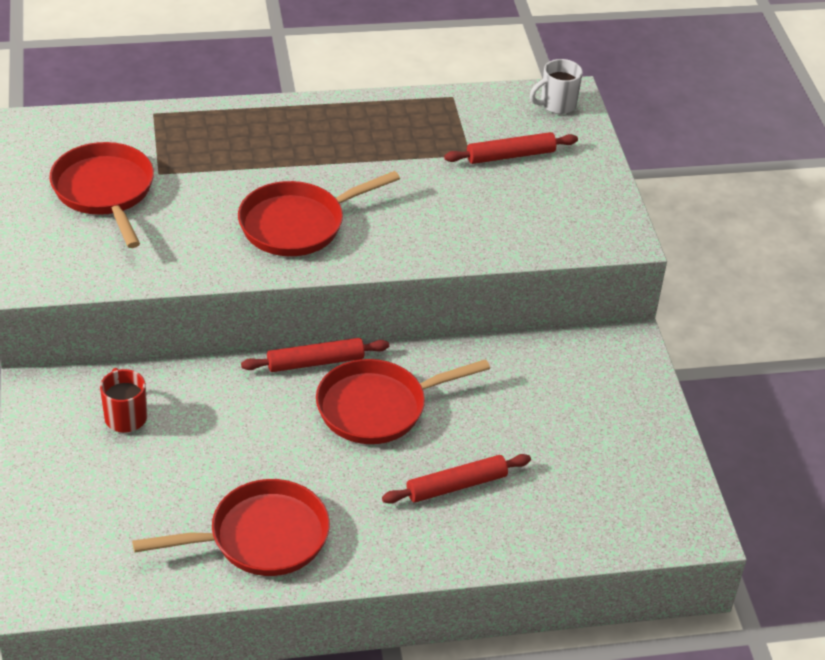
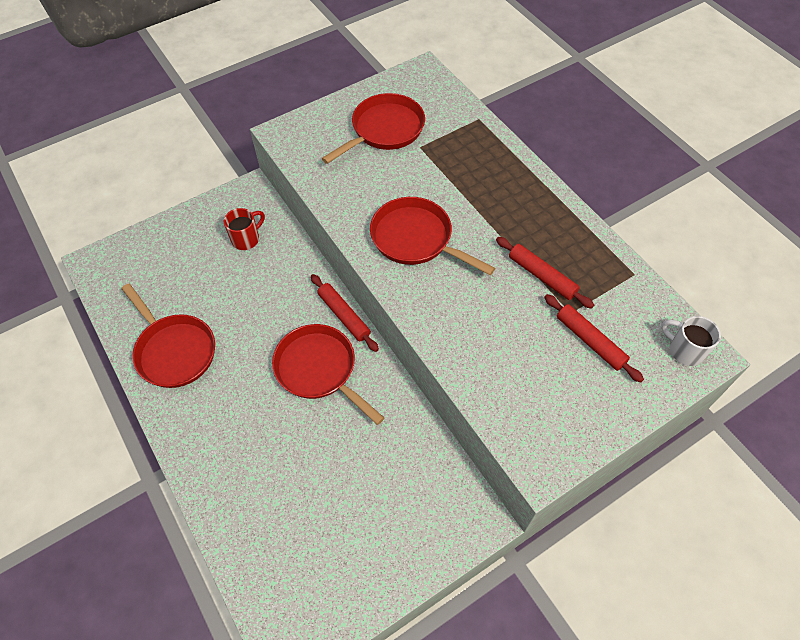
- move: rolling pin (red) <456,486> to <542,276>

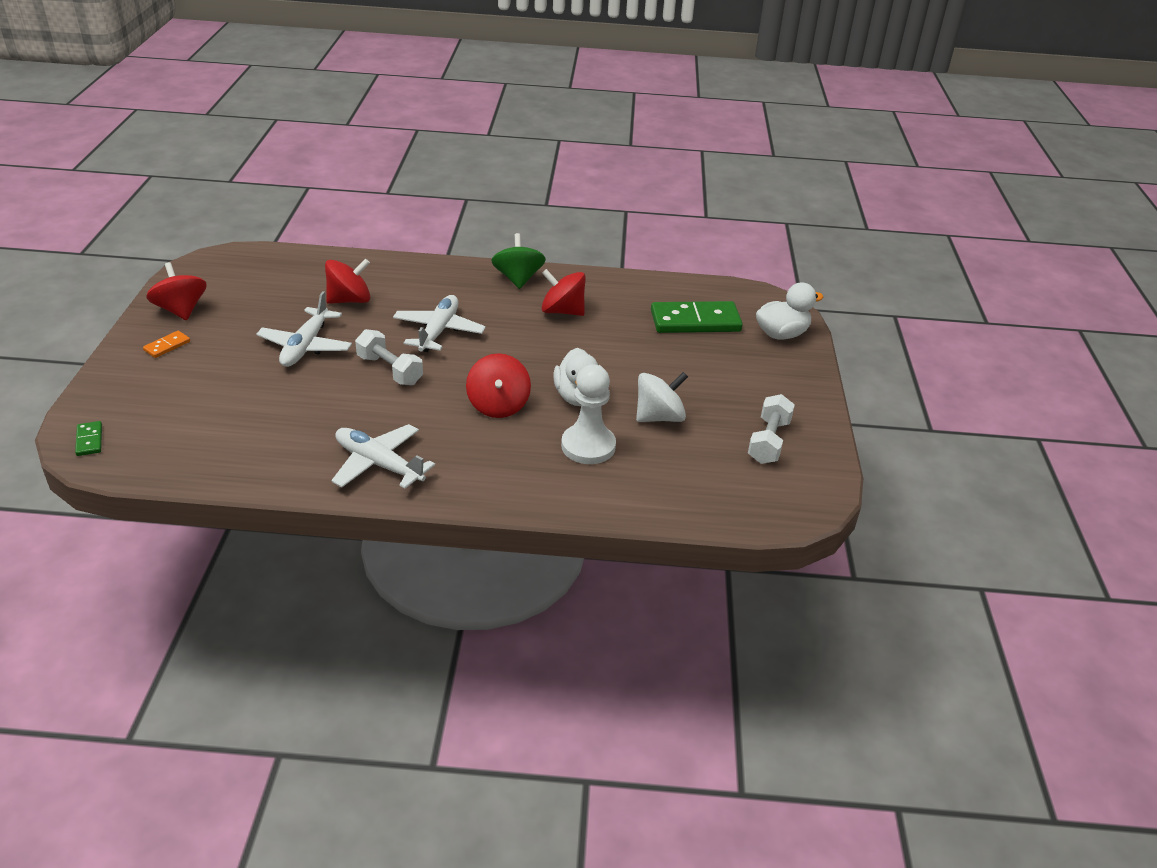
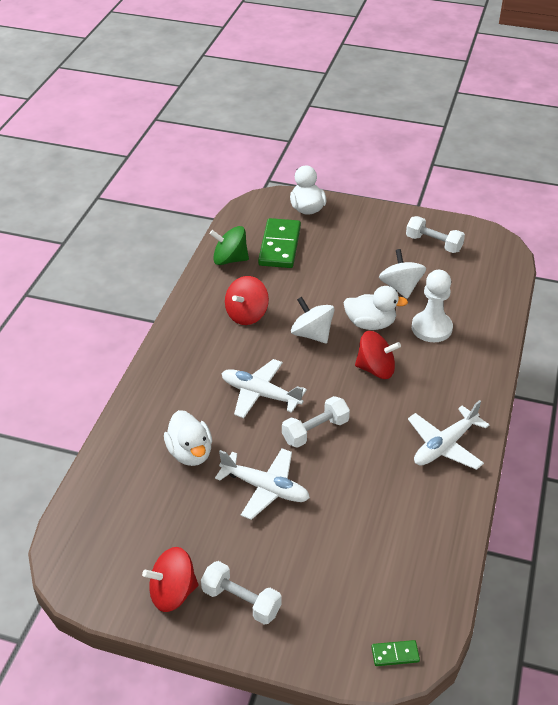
- replace: domino (orange) <167,346> to dumbbell (white) <241,601>
- replace: spinning top (red) <349,300> to duck (white) <190,453>
- move: spinning top (green) <518,279> to <230,259>
- insert: spinning top (white) <312,334>

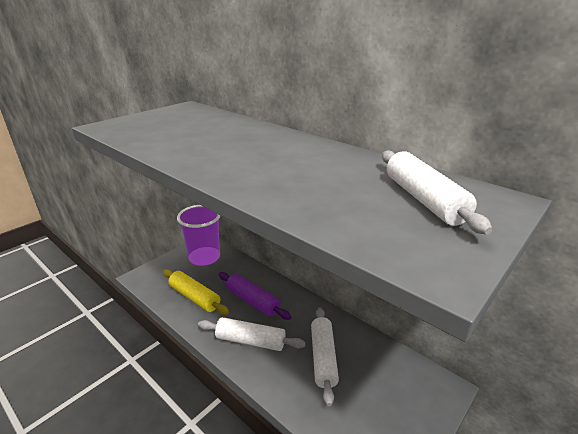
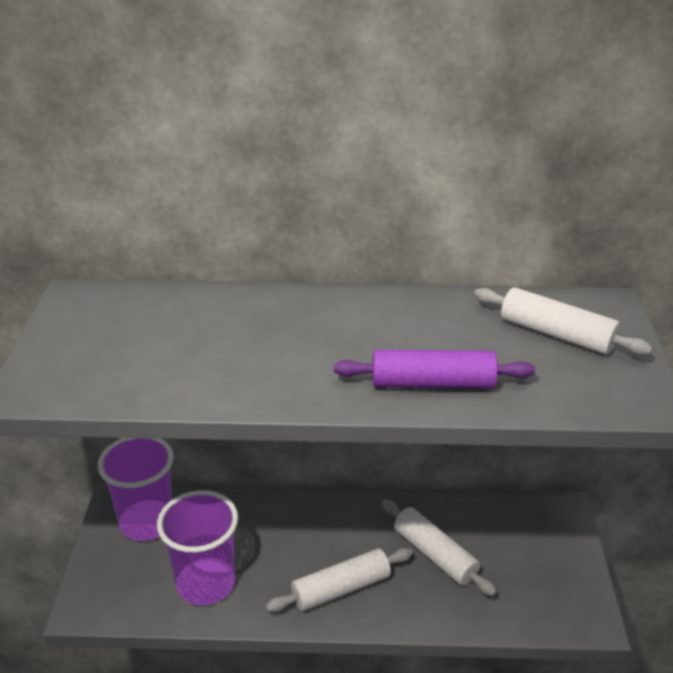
- replace: rolling pin (yellow) <194,297> to cup (purple) <206,583>
- move: rolling pin (purple) <253,301> to <432,383>

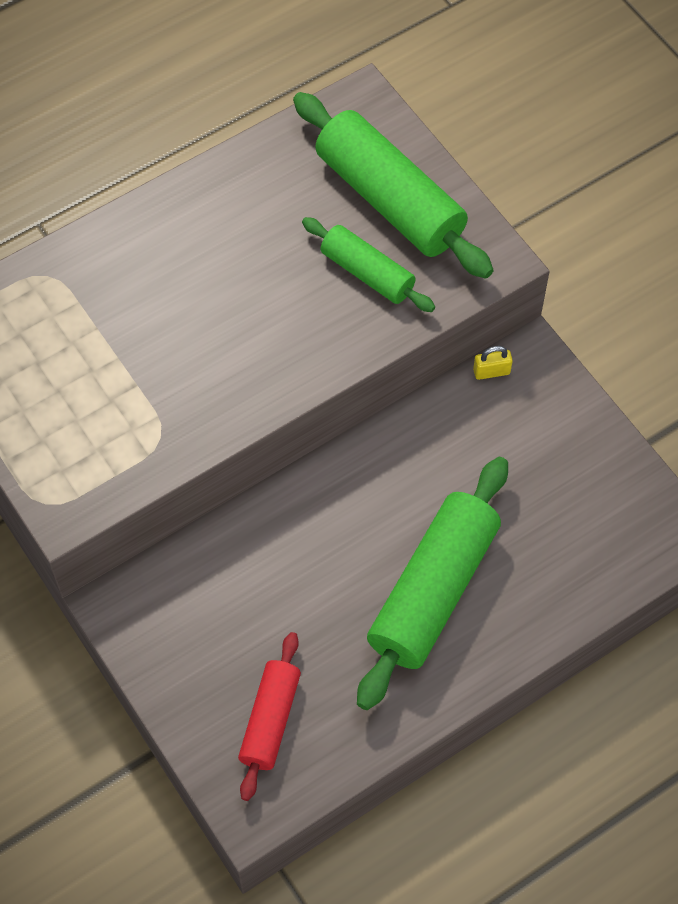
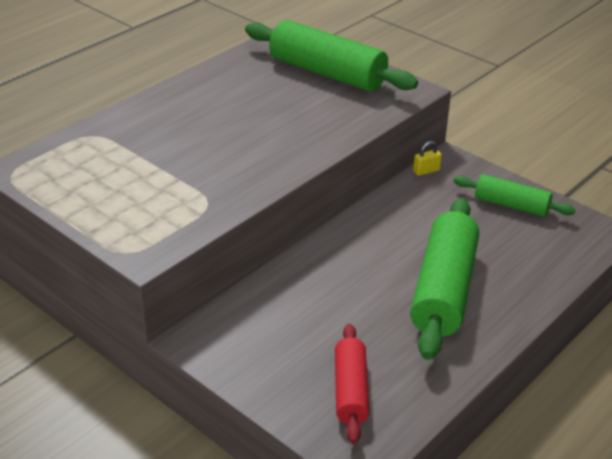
- move: rolling pin (green) <367,273> to <511,205>

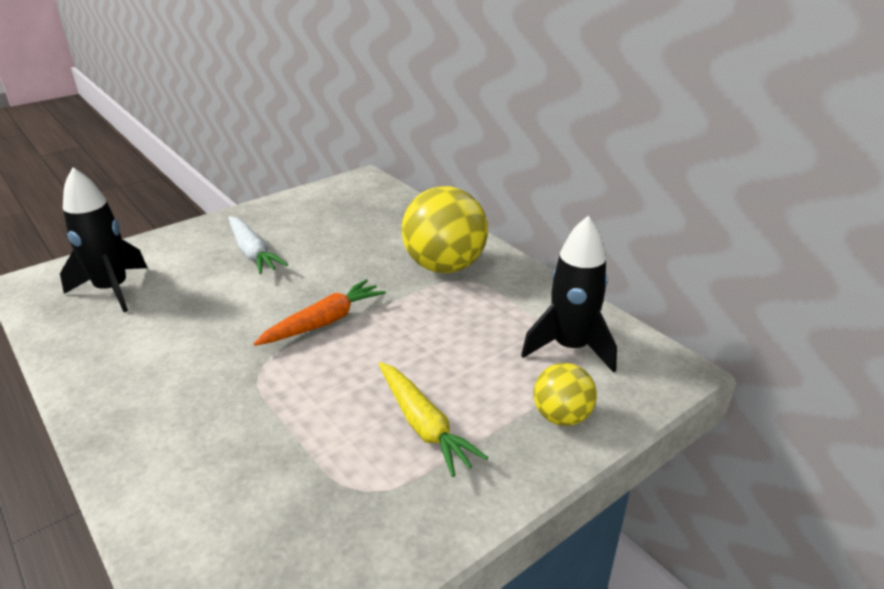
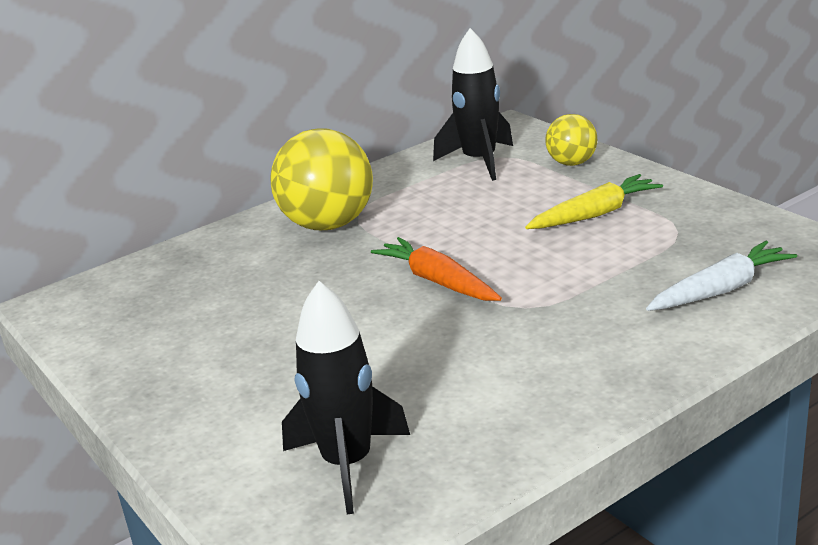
- move: carrot (white) <253,253> to <721,290>

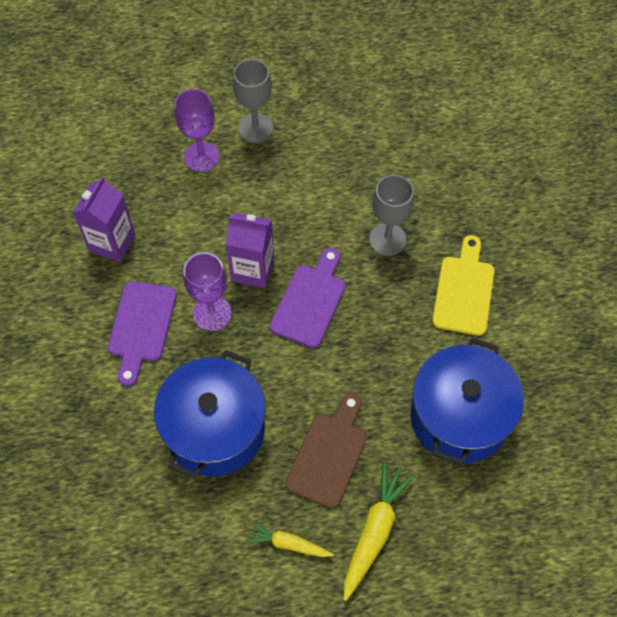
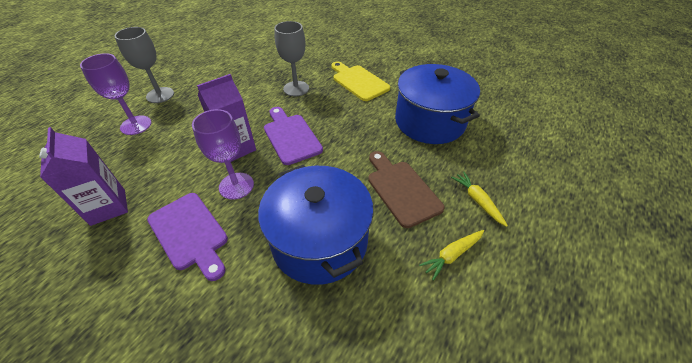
- resize: carrot (yellow) <374,532> = <477,201> x0.61

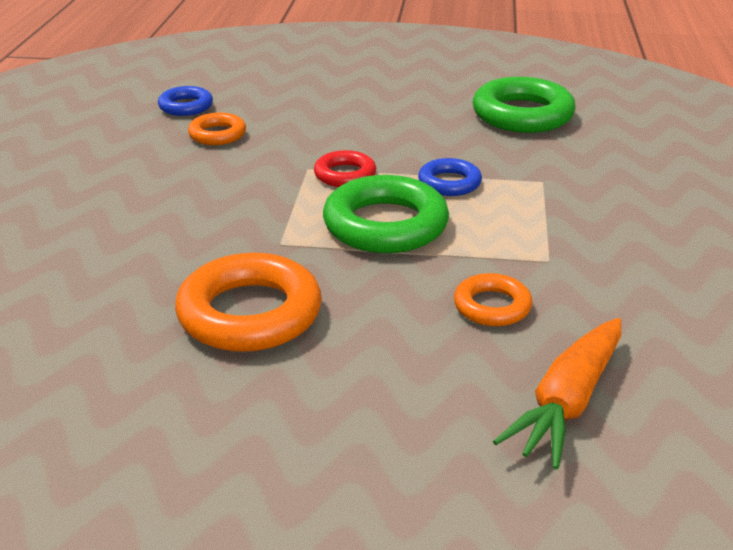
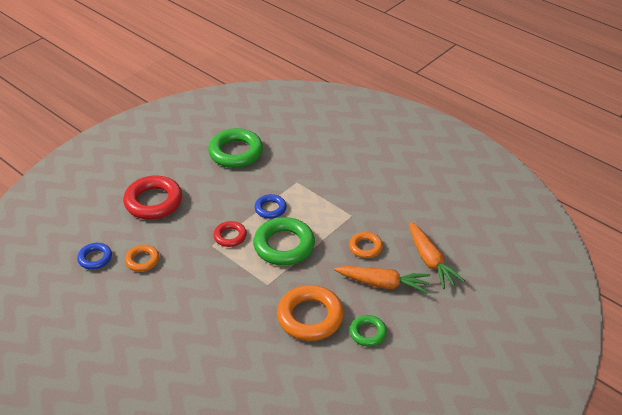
- insert: ring (red) <153,202>
- insert: carrot (orange) <383,283>
- insert: ring (green) <368,333>

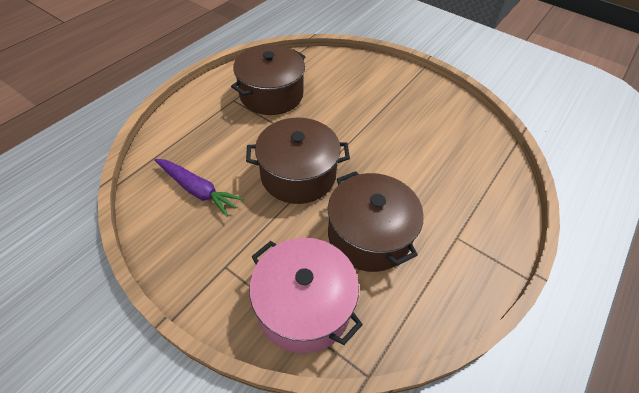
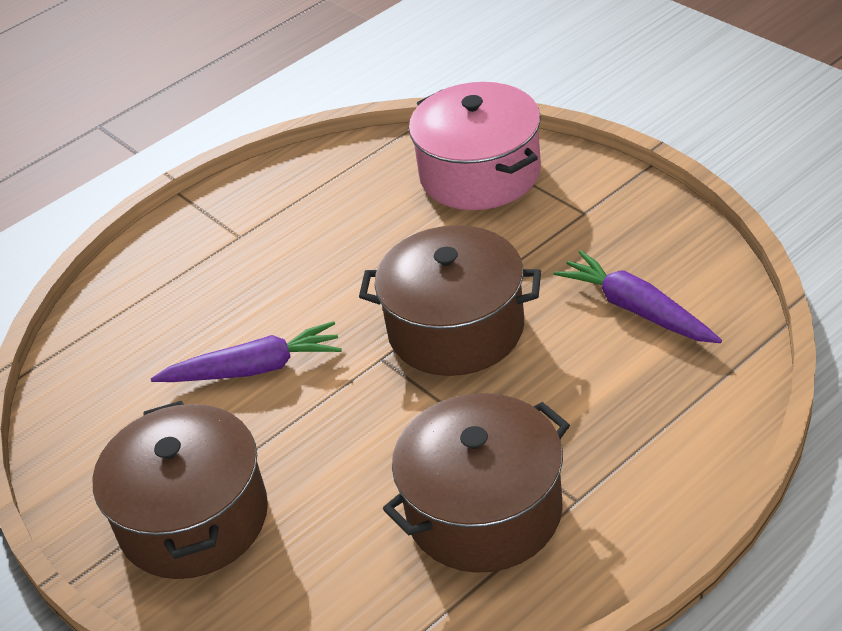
- move: pot (brown) <369,235> to <193,519>
- insert: carrot (purple) <254,369>

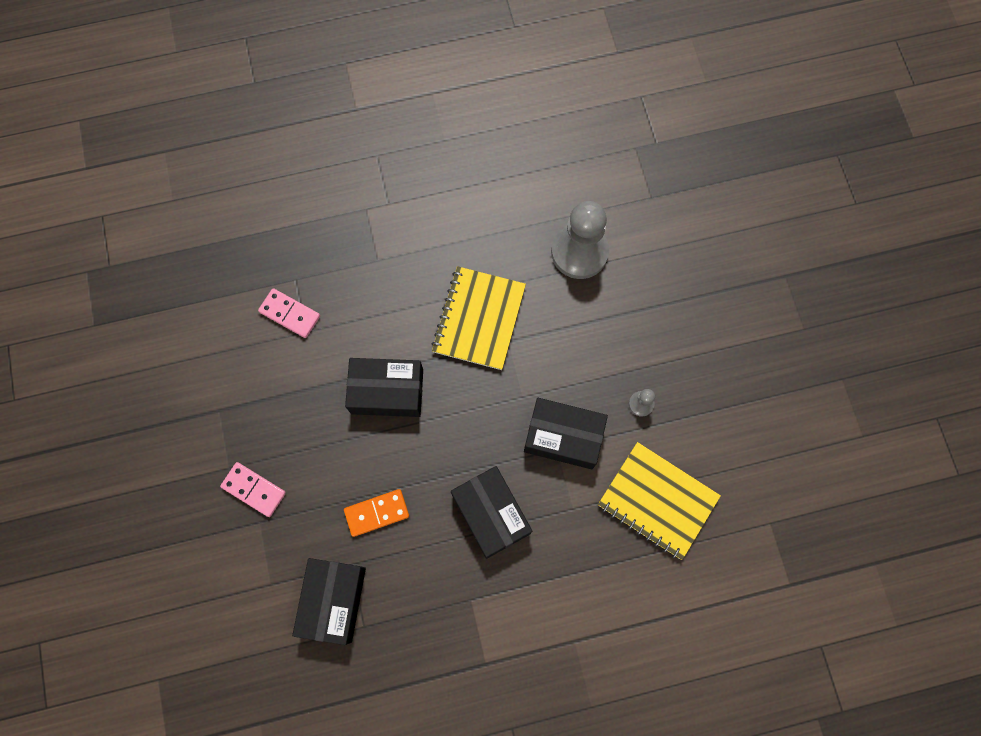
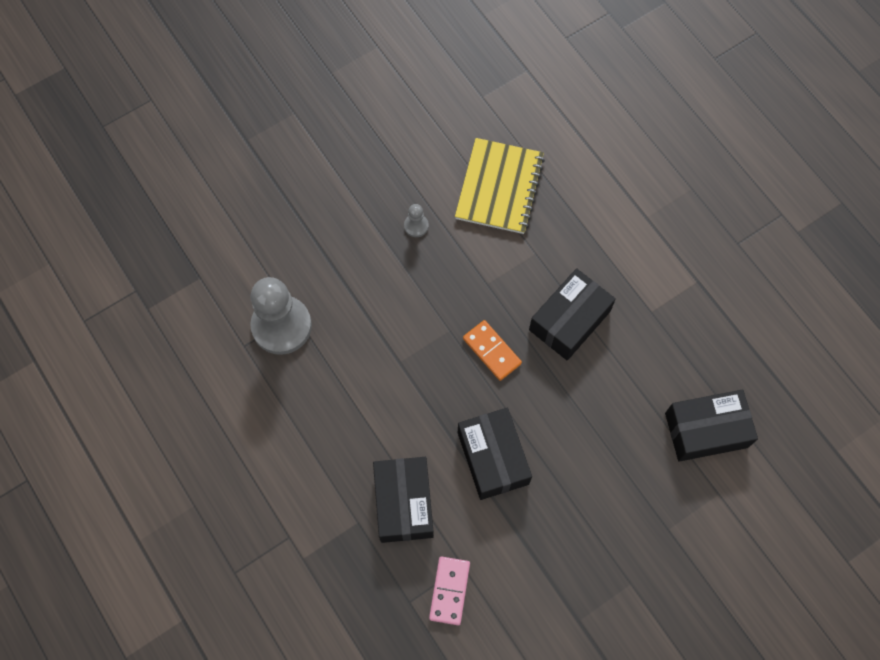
- delete: domino (pink) <254,490>
- move: domino (orange) <377,513> to <491,351>
- delete: notebook (yellow) <479,319>
- move: box (black) <563,437> to <404,503>

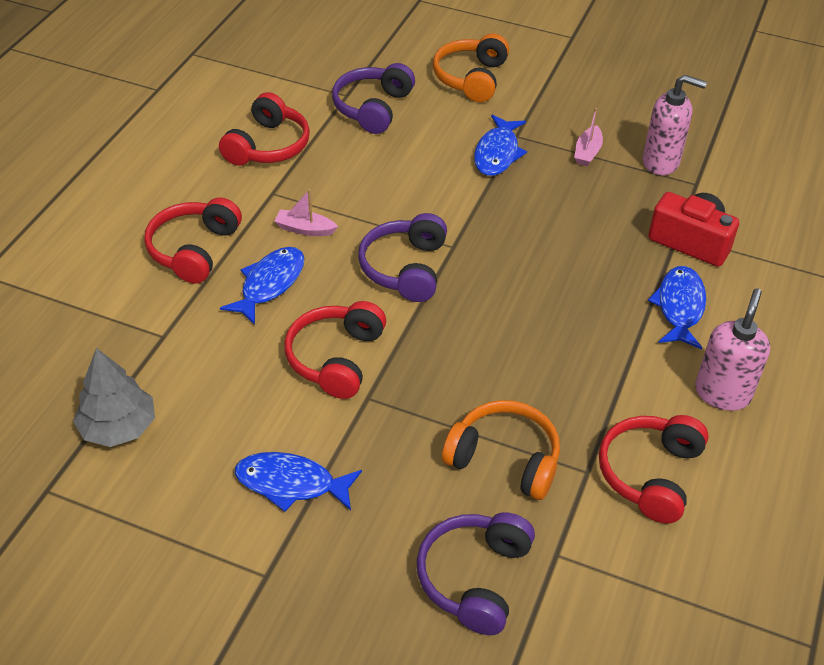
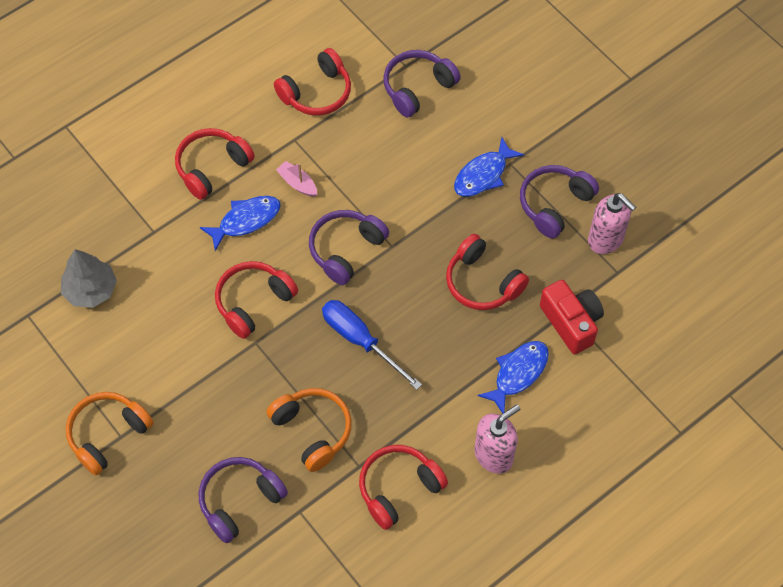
- delete: fish (blue) <291,483>
- move: headphones (orange) <471,78> to <107,434>
- replace: boat (pink) <587,152> to headphones (purple) <554,204>
- insert: screwdriver (blue) <360,340>
- insert: headphones (red) <482,282>

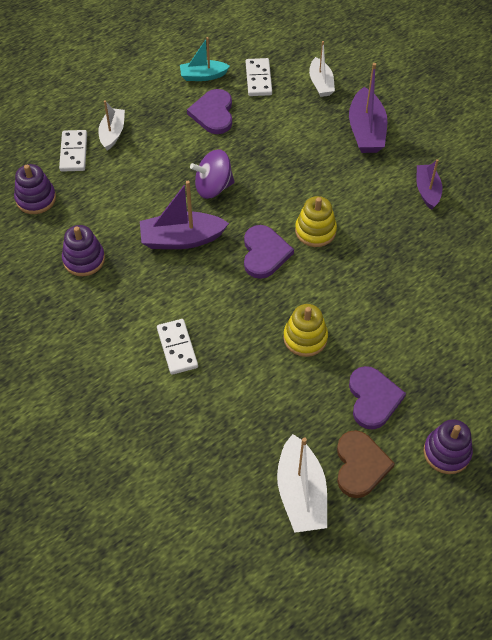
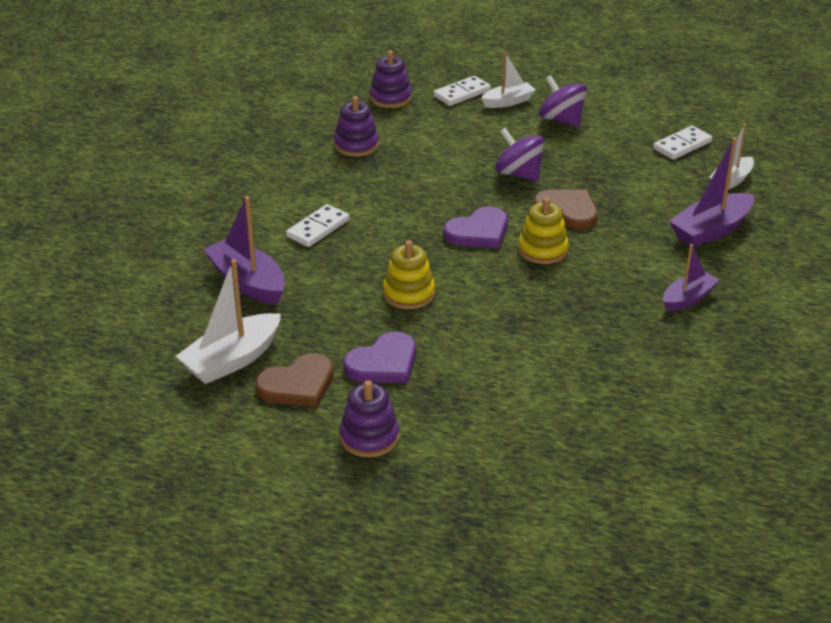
- move: boat (purple) <181,239> to <247,282>
- delete: boat (turquoise) <203,76>
- delete: heart (purple) <213,113>
- insert: heart (brown) <568,210>
- insert: spinning top (purple) <561,120>

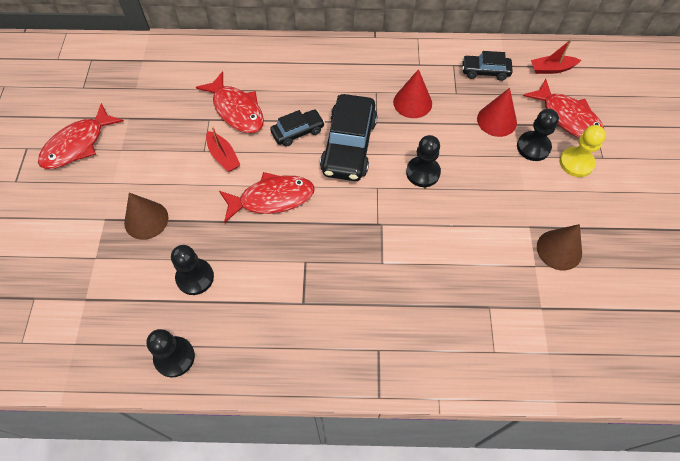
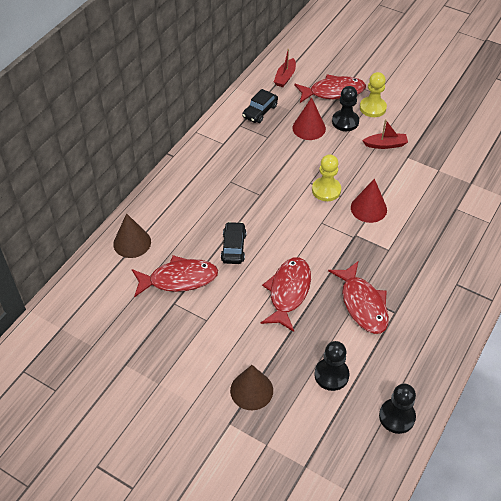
- move: fish (red) <78,144> to <362,304>
- move: boat (red) <223,156> to <385,145>
- delete: car (black) <349,146>
- move: cone (red) <412,102> to <368,208>
- recolor: pawn (black) <423,172> to pawn (yellow) <326,190>
- move: cone (brown) <559,249> to <132,243>

